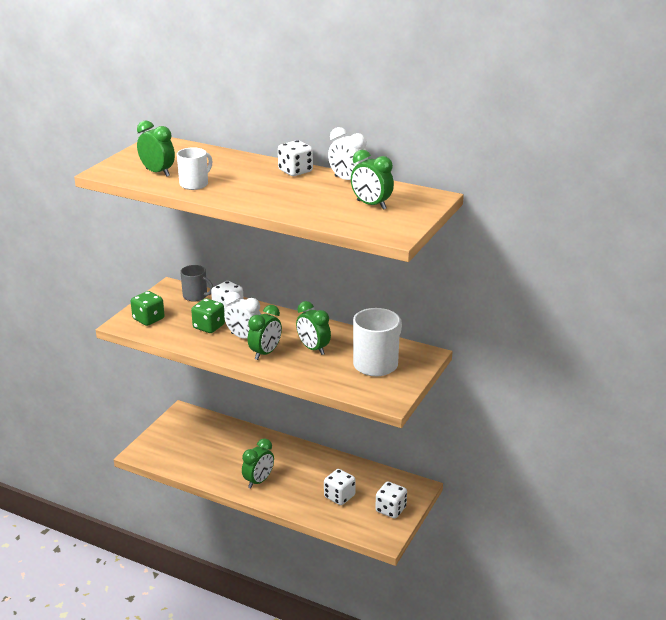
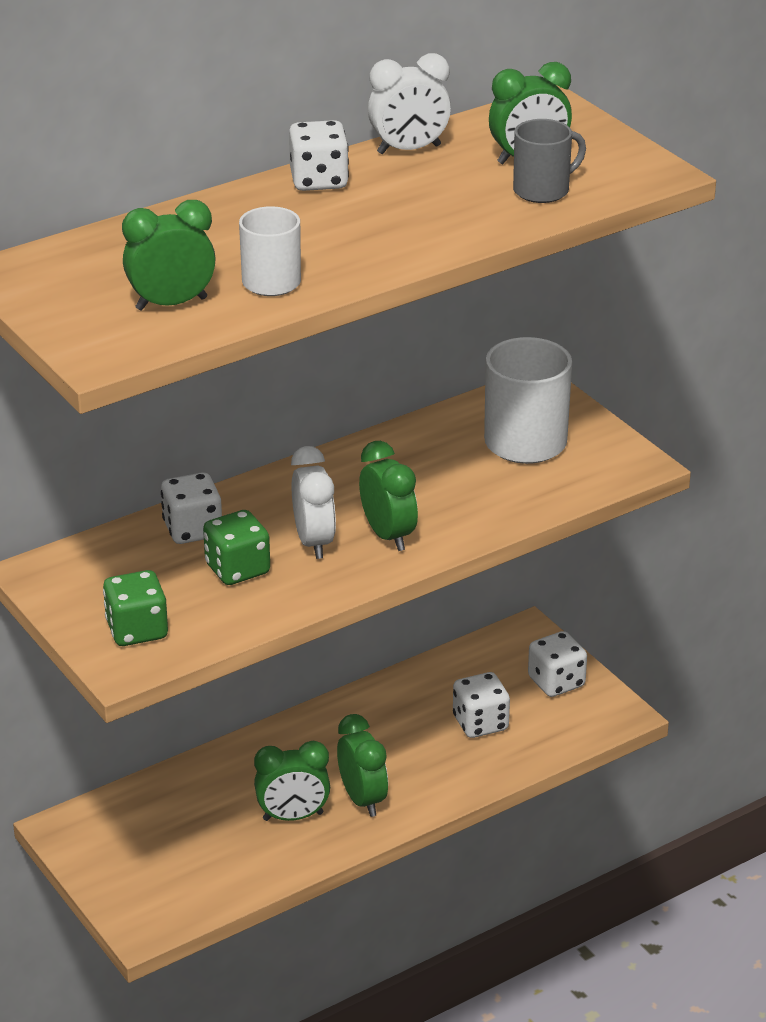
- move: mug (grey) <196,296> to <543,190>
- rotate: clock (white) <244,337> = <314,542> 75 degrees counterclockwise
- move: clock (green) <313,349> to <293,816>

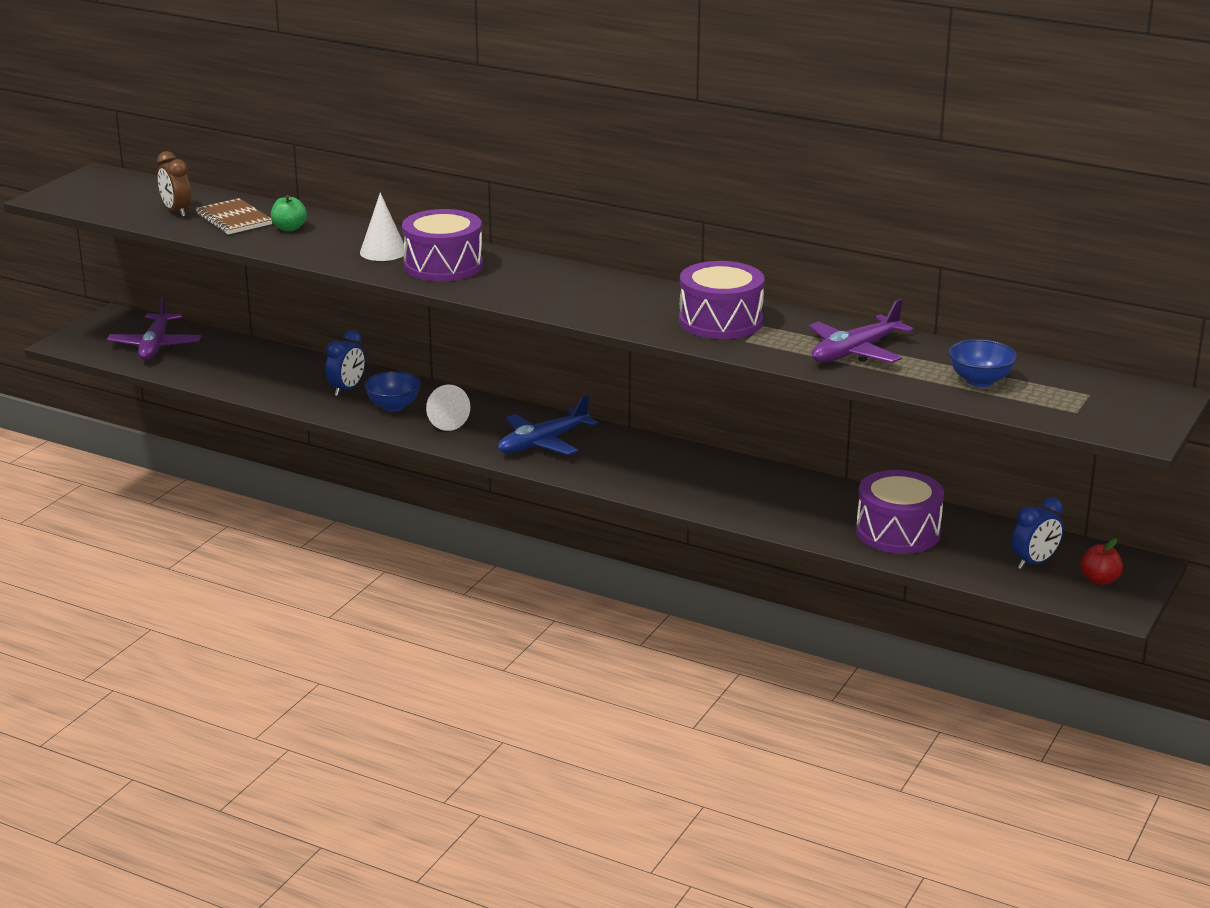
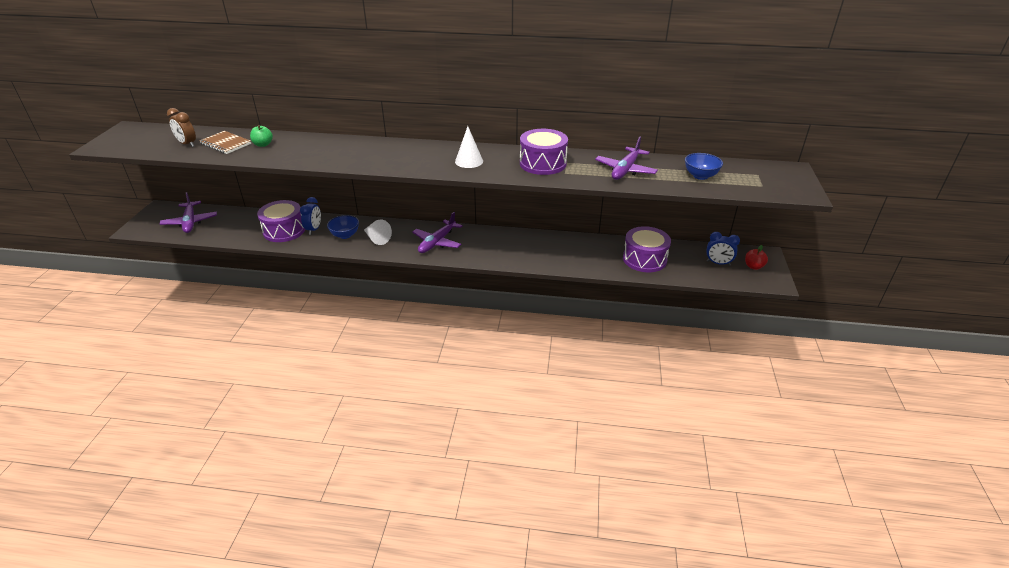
- move: cone (white) <383,252> to <469,161>
- move: drum (purple) <443,266> to <284,230>
- recolor: plane (blue) <543,443> to plane (purple) <437,242>
- rotate: clock (blue) <1034,563> = <718,263> 75 degrees clockwise

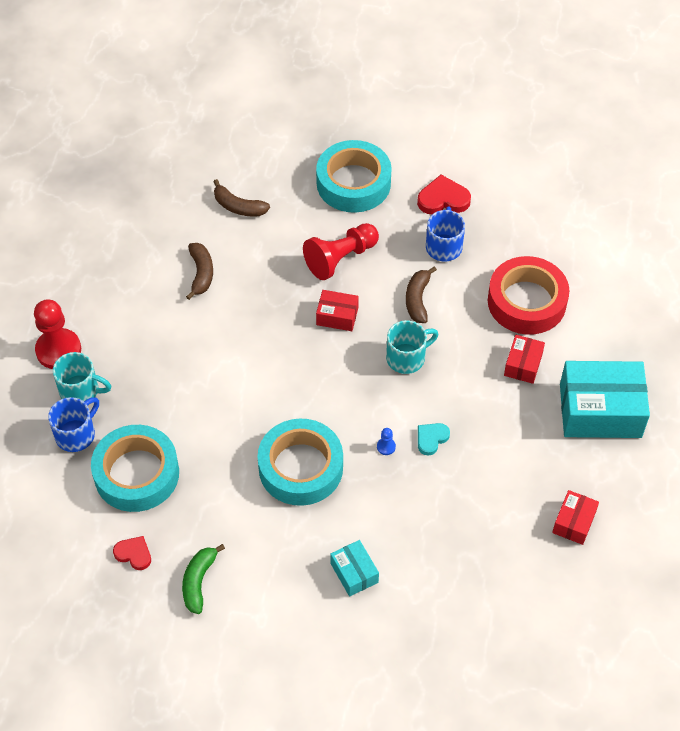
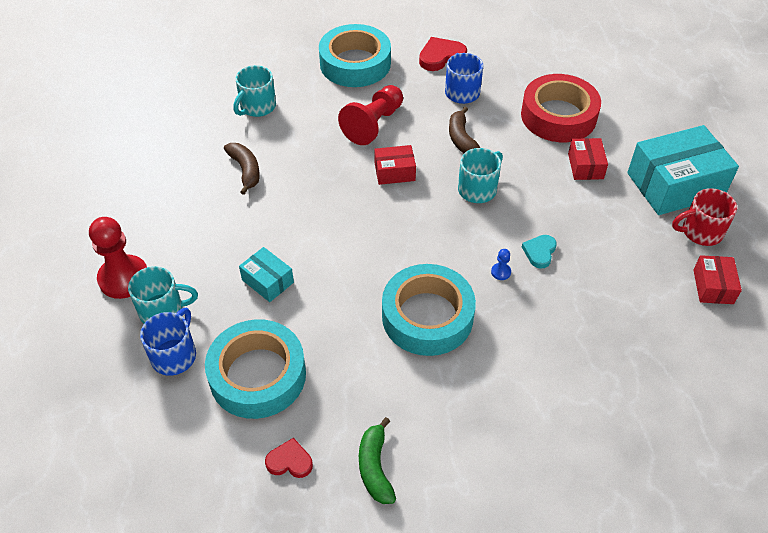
- replace: banana (brown) <238,207> to mug (turquoise) <257,107>
- move: box (turquoise) <354,573> to <267,281>
- insert: mug (red) <700,232>

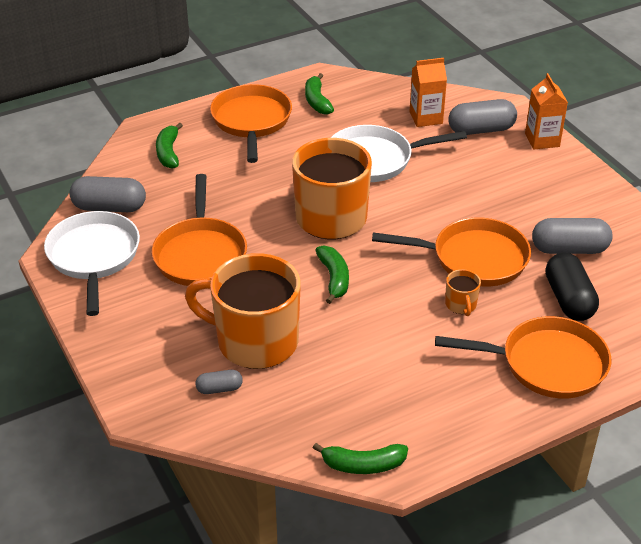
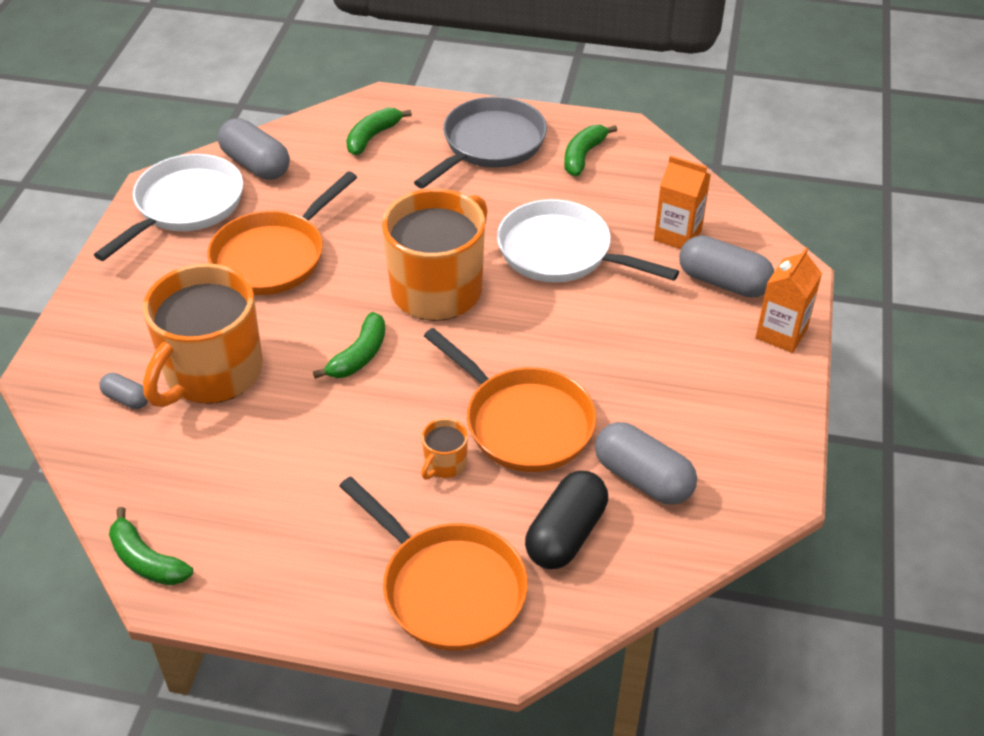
- rotate: mug (orange) <255,341> = <212,373> 120 degrees counterclockwise
- recolor: pan (orange) <251,121> to pan (grey) <489,145>

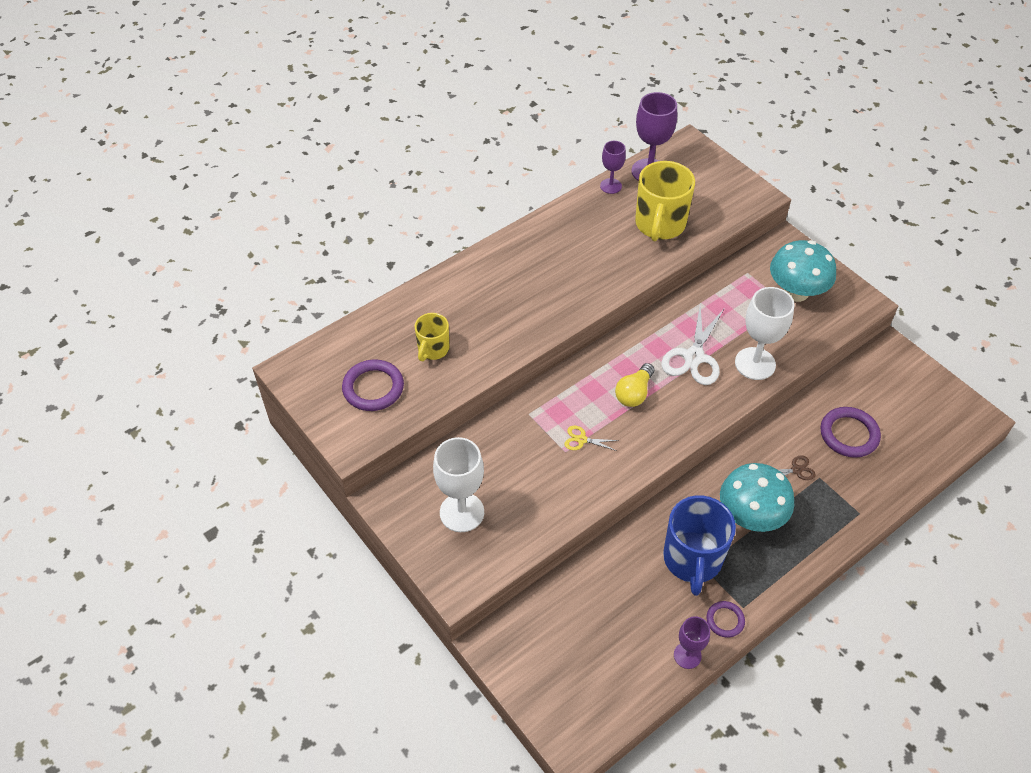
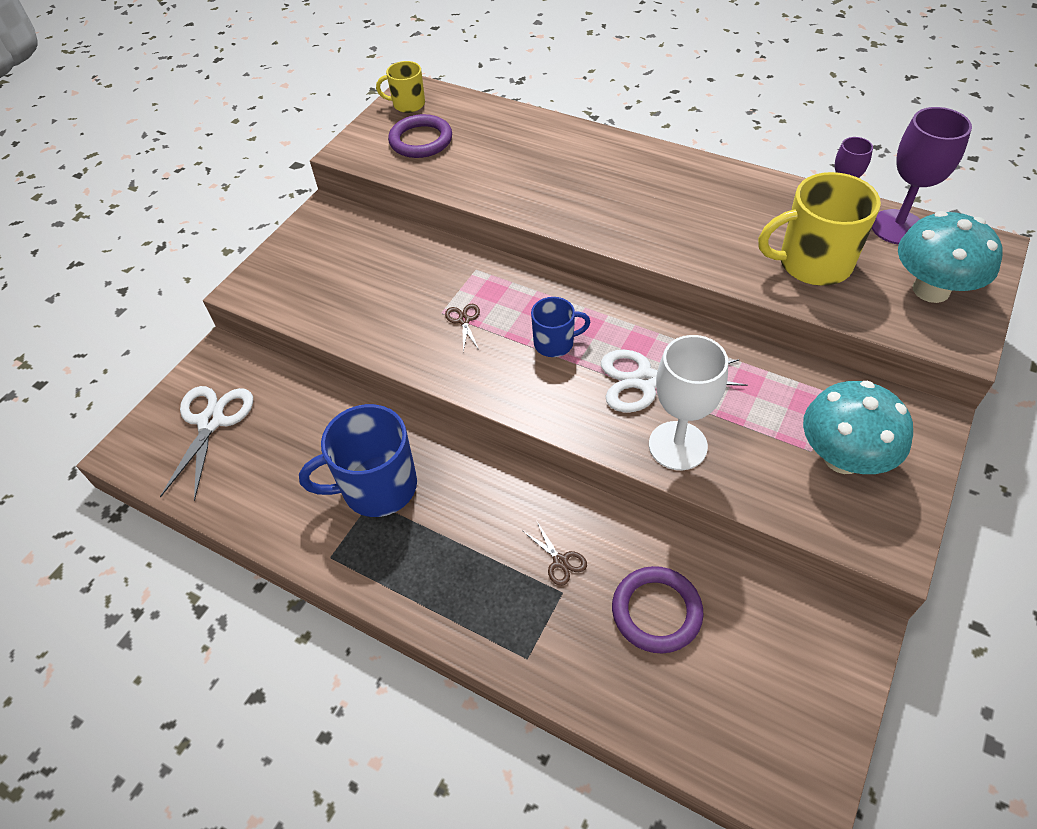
- move: mug (yellow) <433,349> to <408,104>
- delete: goblet (white) <462,512>
- recolor: scissors (yellow) <581,440> to scissors (brown) <464,320>
- replace: light bulb (yellow) <634,393> to mug (blue) <555,343>
- delete: goblet (purple) <687,655>
- delete: ring (purple) <725,620>
- move: mushroom (turquoise) <750,516> to <931,290>
- insert: scissors (white) <211,421>

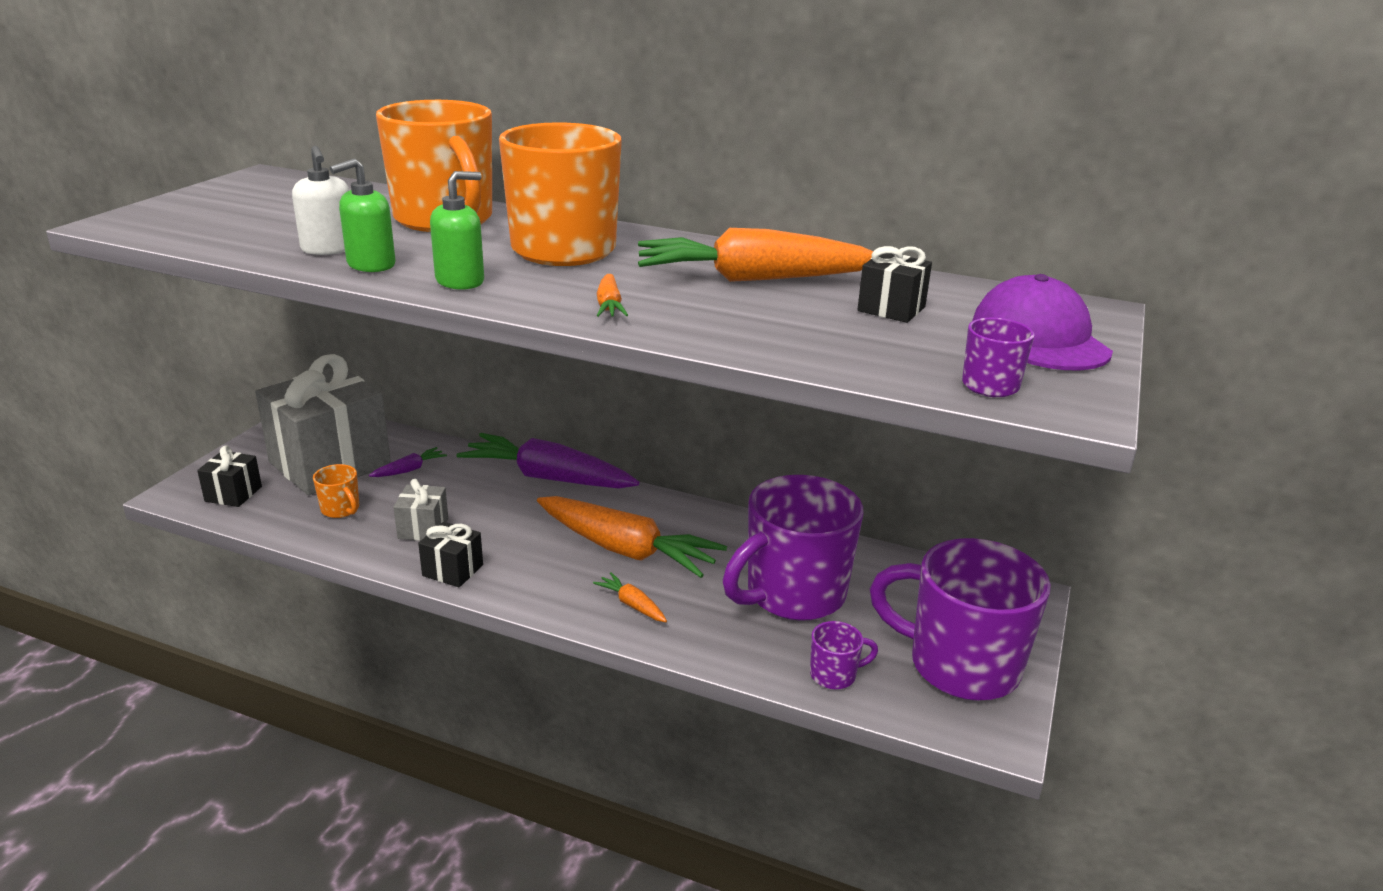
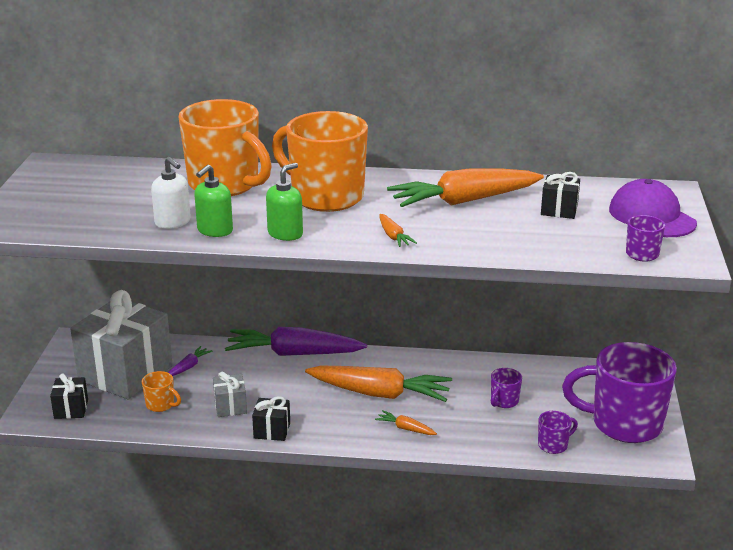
- resize: mug (purple) <793,595> = <504,401> x0.42

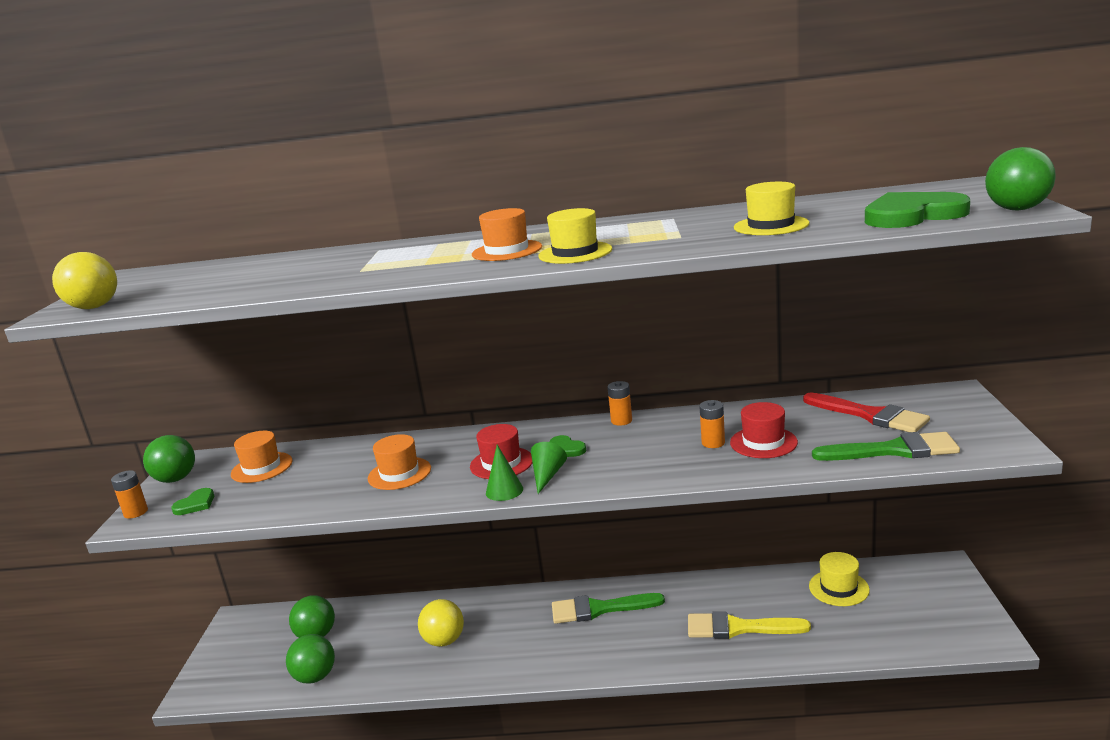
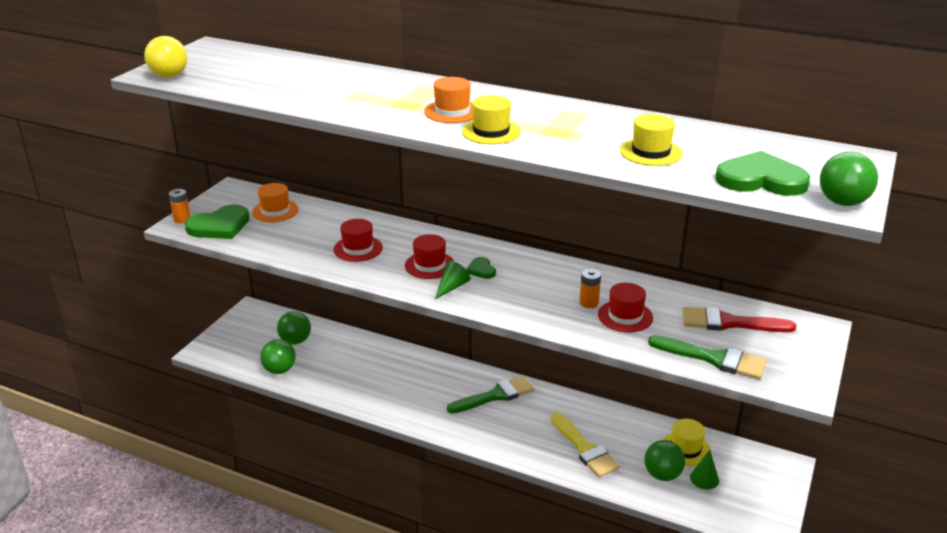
- move: ball (green) <176,479> to <662,475>
- resize: heart (green) <195,504> = <220,226> x2.01
- recolor: hat (orange) <399,473> to hat (red) <358,249>
- delete: ball (yellow) <444,641>
- move: cone (green) <504,490> to <704,479>
- rotate: brush (green) <599,609> = <495,395> 135 degrees clockwise
- delete: battery (orange) <621,421>
- rotate: brush (yellow) <738,628> = <585,448> 150 degrees counterclockwise
- rotate: brush (red) <870,415> = <729,323> 120 degrees clockwise

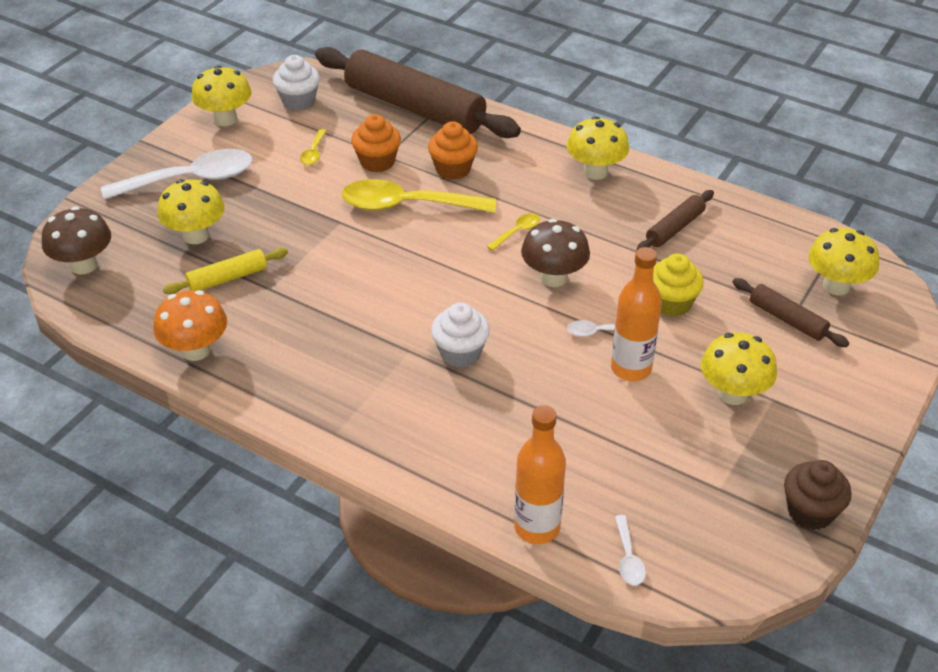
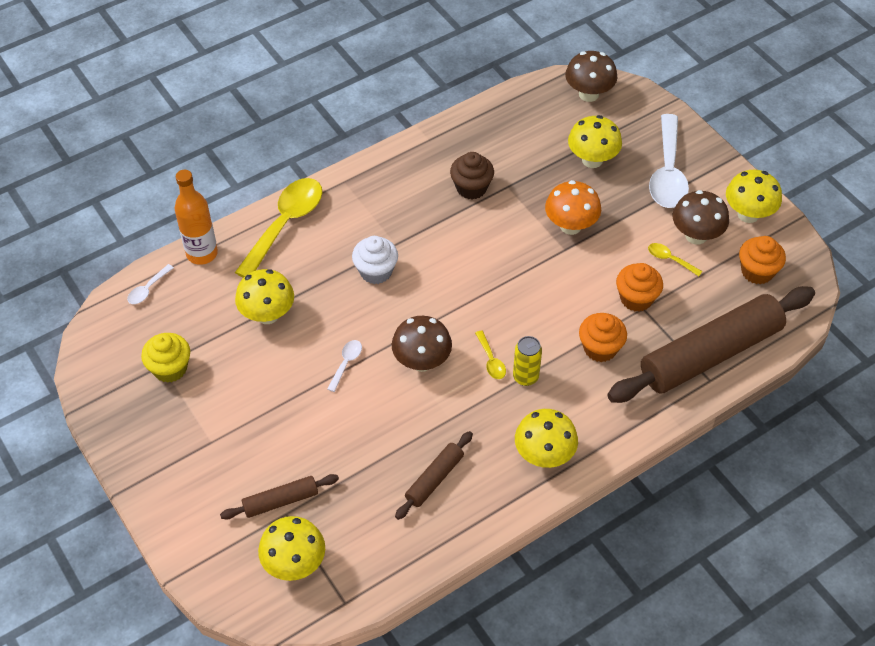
- move: mushroom (orange) <196,350> to <570,226>
- delete: rolling pin (yellow) <228,278>
- recolor: cupcake (white) <298,101> to cupcake (orange) <757,272>
- move: spoon (yellow) <407,205> to <285,224>
- delete: bottle (orange) <631,368>
- rotate: spoon (white) <628,558> = <148,289> 75 degrees counterclockwise
- rotate: rolling pin (brown) <675,228> = <434,479> 60 degrees clockwise
- move: cupcake (yellow) <671,303> to <170,368>
- move: mushroom (yellow) <733,394> to <267,315>
- move: cupcake (brown) <810,512> to <471,188>
- insert: can (yellow) <525,377>
- insert: mushroom (brown) <696,235>

